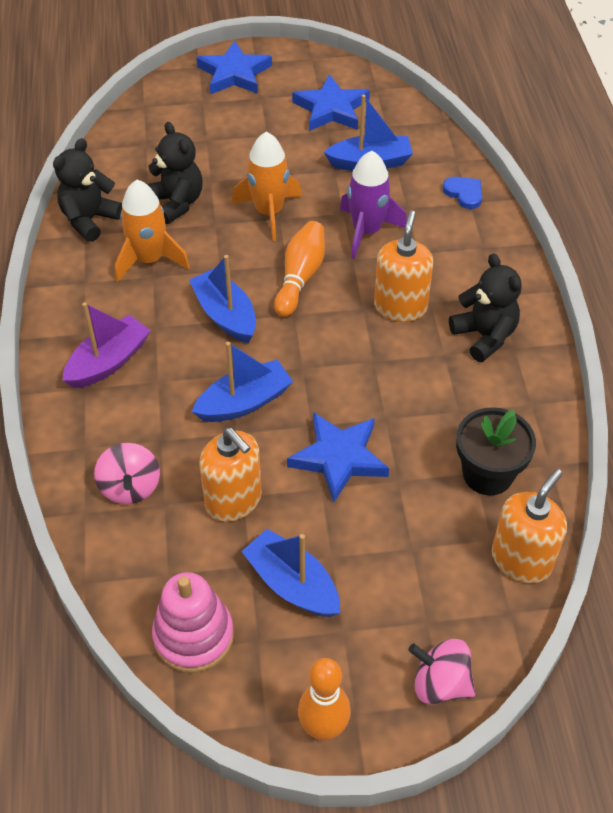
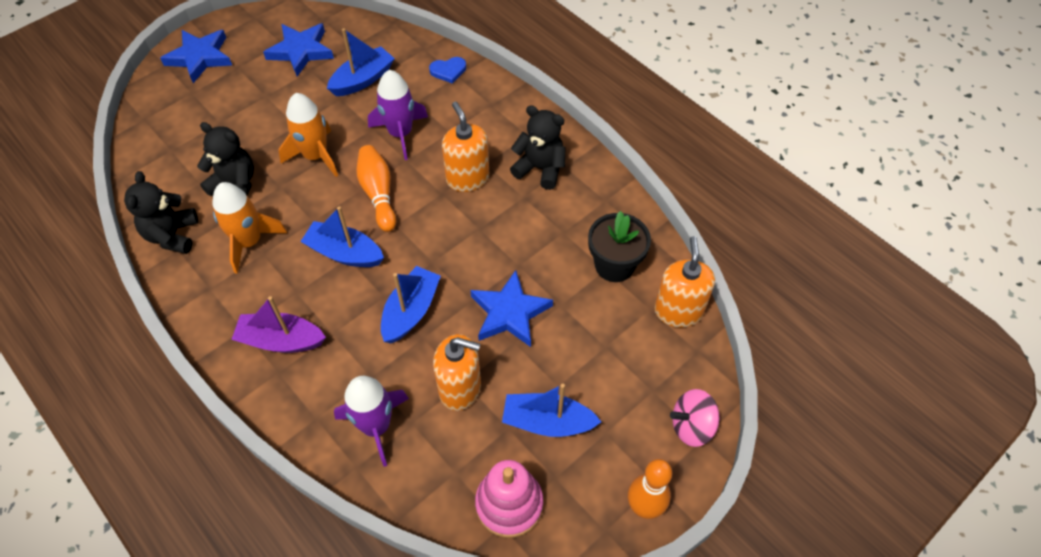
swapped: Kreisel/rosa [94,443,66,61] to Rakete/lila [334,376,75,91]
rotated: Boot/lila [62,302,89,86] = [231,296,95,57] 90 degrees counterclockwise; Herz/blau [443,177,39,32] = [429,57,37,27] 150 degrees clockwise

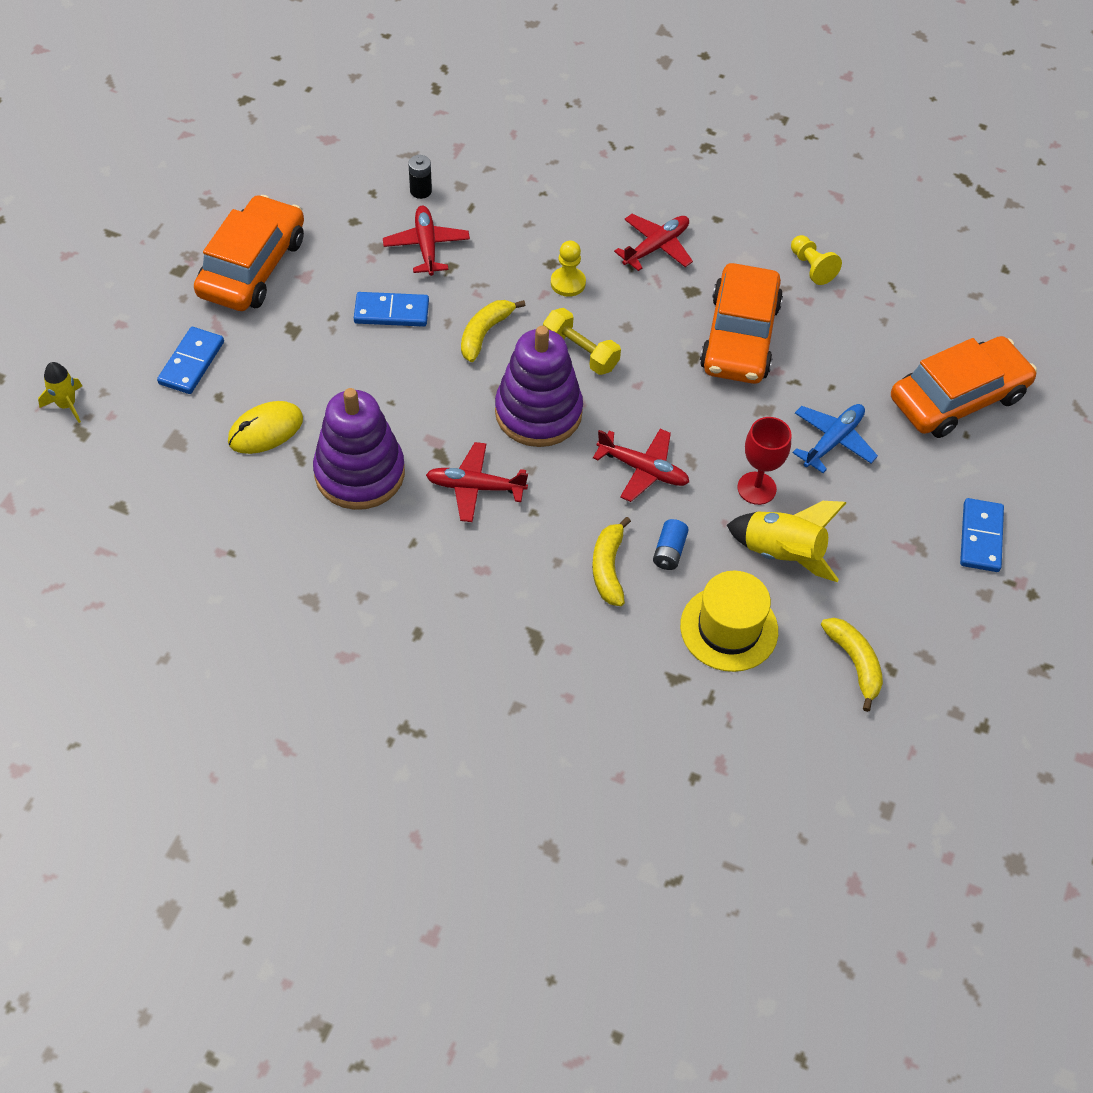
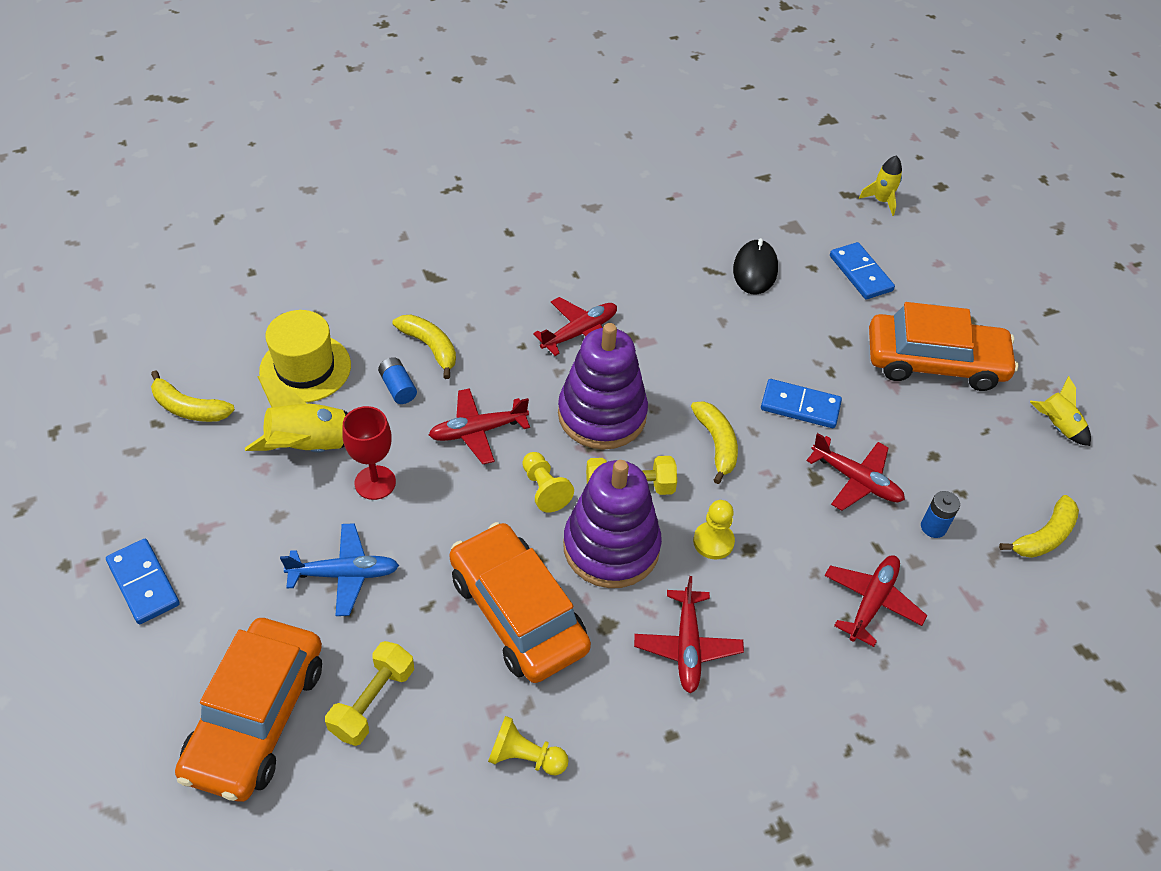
new: Hantel/gelb [325,641,89,105]; Bauer/gelb [522,452,52,60]; Flugzeug/rot [824,555,103,92]; Banane/gelb [999,495,80,63]; Rakete/gelb [1030,376,61,70]
shifted: Stapelspielzeug/lila [313,388,92,122] to [563,460,99,128]
repainted: Computermaus/gelb [228,401,75,53] to Computermaus/schwarz [733,238,45,56]; Batterie/schwarz [408,155,24,44] to Batterie/blau [921,491,39,47]
rotated: Flugzeug/blau [793,404,85,69] = [280,523,119,93] 90 degrees counterclockwise; Dominostein/blau [354,292,75,35] = [761,379,81,49] 60 degrees clockwise; Auto/orange [194,195,110,116] = [869,302,149,89] 60 degrees counterclockwise

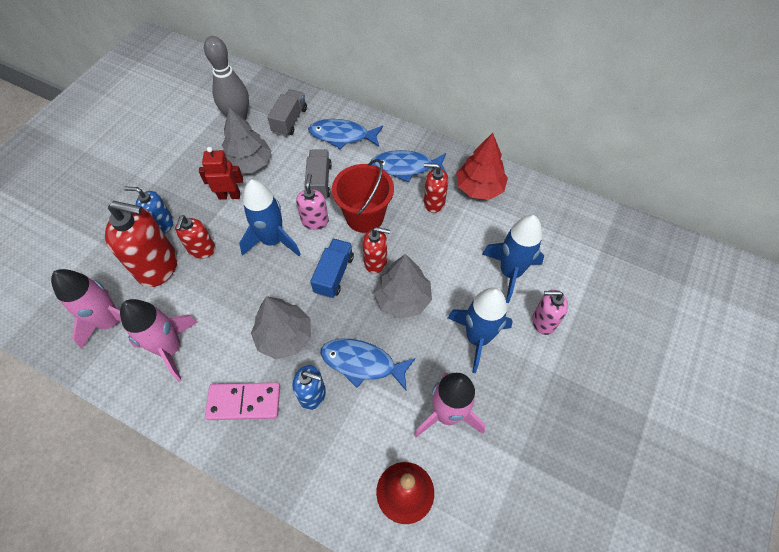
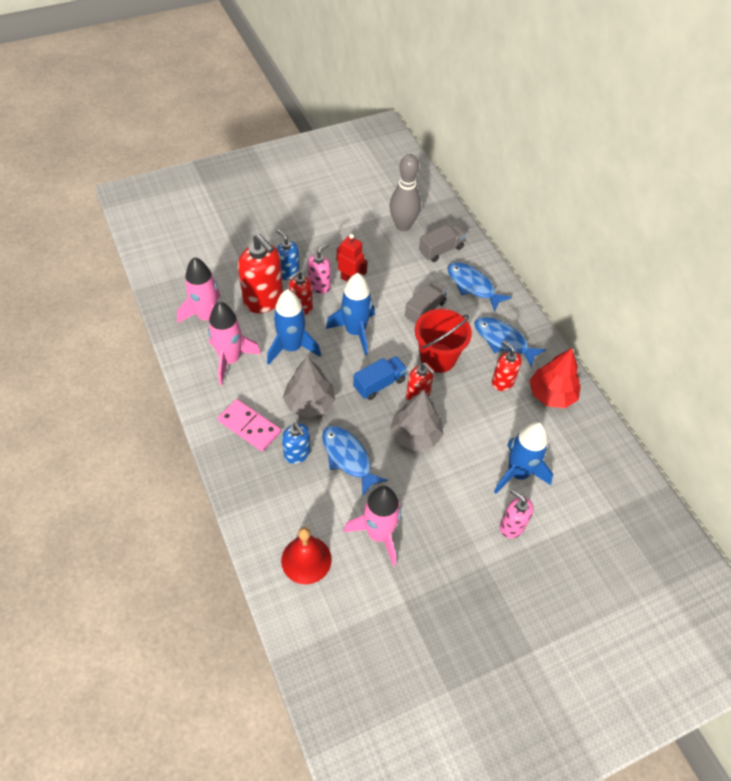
gone: Baum/grau [222,107,49,66]
shifted: Rakete/blau [448,287,65,86] to [267,289,54,76]; Seifenspender/rosa [296,174,33,56] to [308,243,23,51]

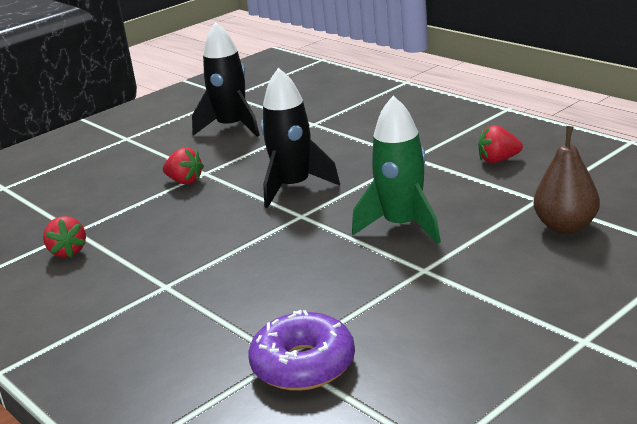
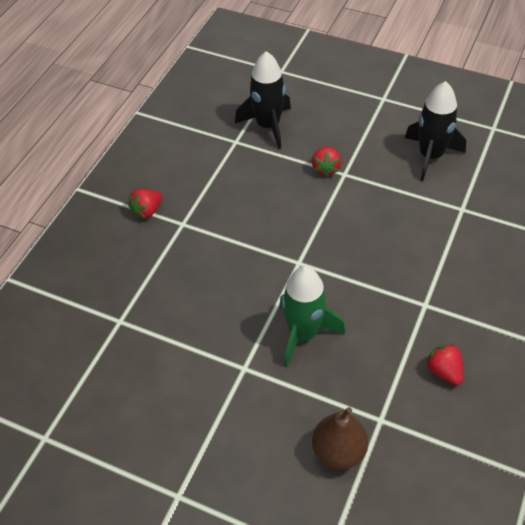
gone: Donut/lila [249,310,106,81]
shifted: Erdbeere/rot [43,216,43,41] to [128,189,34,30]; Rakete/schwarz [261,68,79,140] to [235,51,56,98]

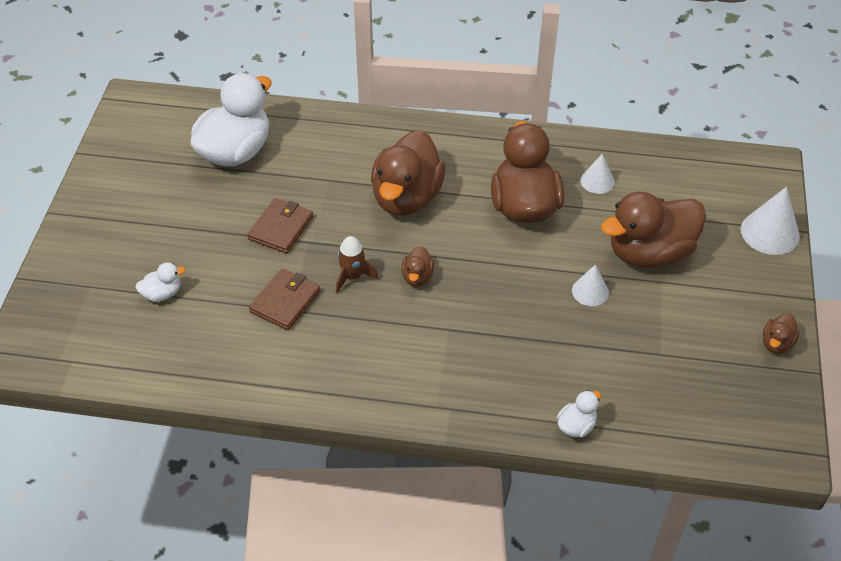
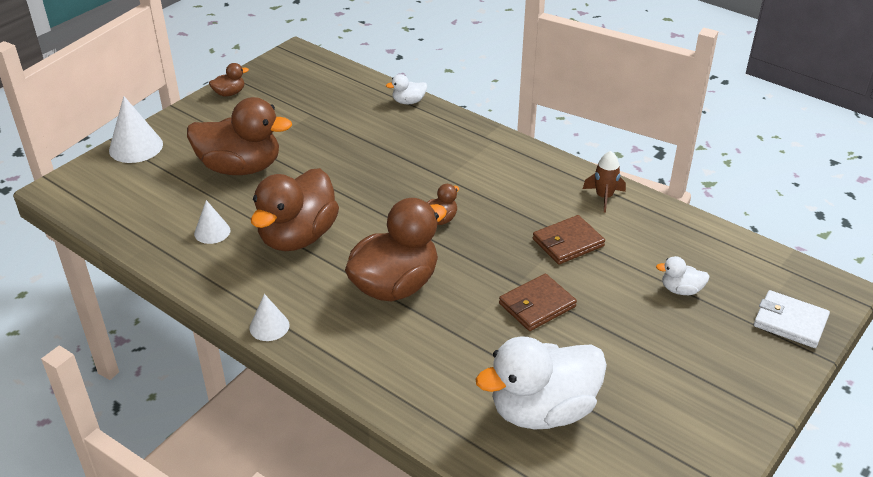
new: Geldbörse/weiß [754,290,76,58]
shifted: Kegel/weiß [572,264,37,42] to [250,294,39,47]; Rakete/braun [336,236,43,58] to [583,151,43,62]

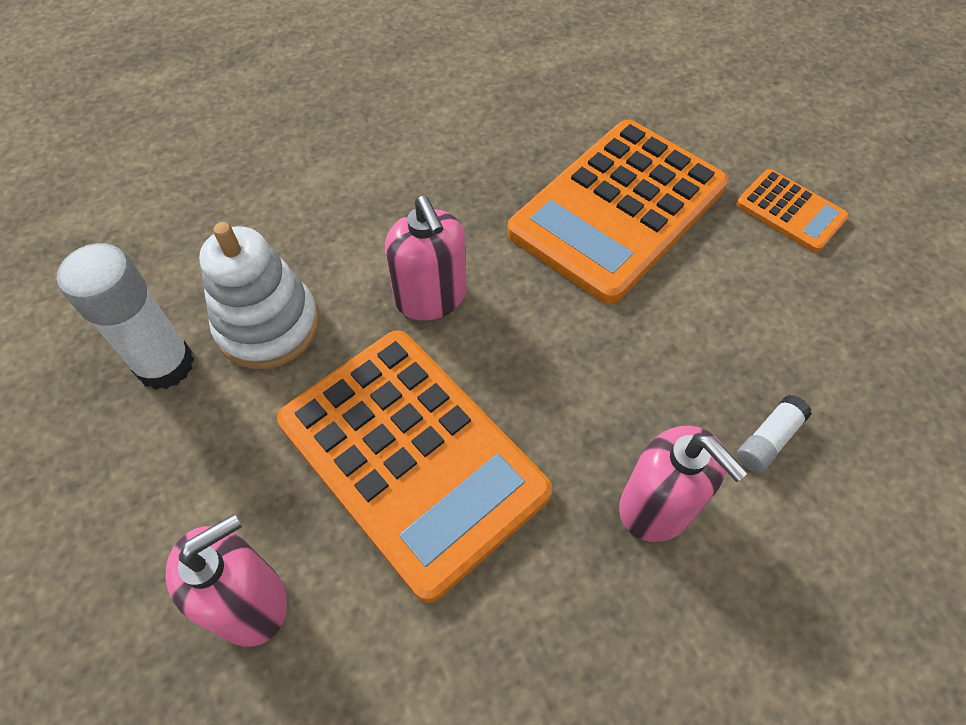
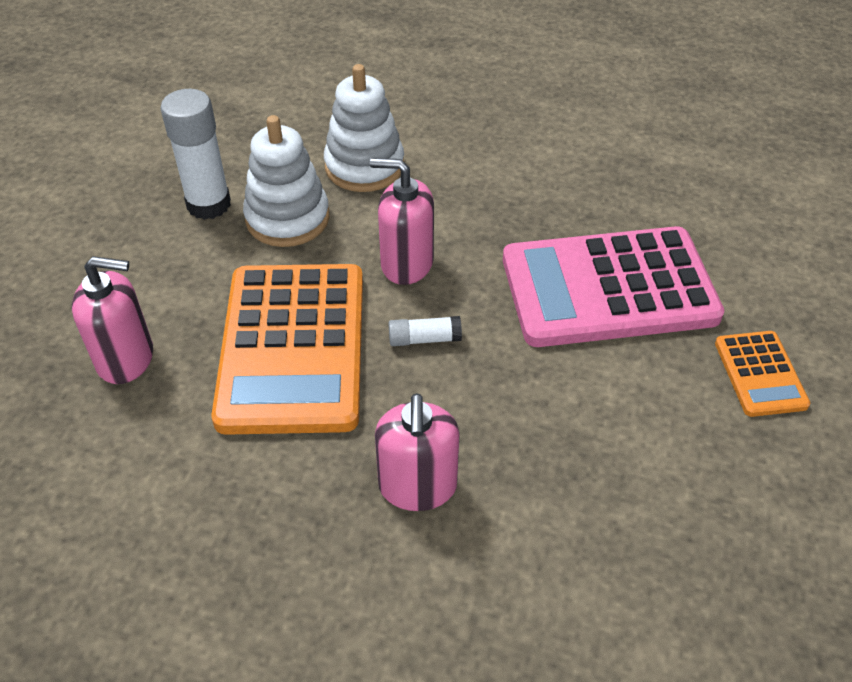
new: Stapelspielzeug/weiß [324,64,80,128]
shifted: Klebestift/weiß [737,395,75,78] to [389,316,73,30]
repainted: Taschenrechner/orange [507,120,221,184] to Taschenrechner/rosa [503,226,222,121]
rotated: Seifenspender/rosa [385,196,81,125] = [370,158,64,127] 90 degrees clockwise

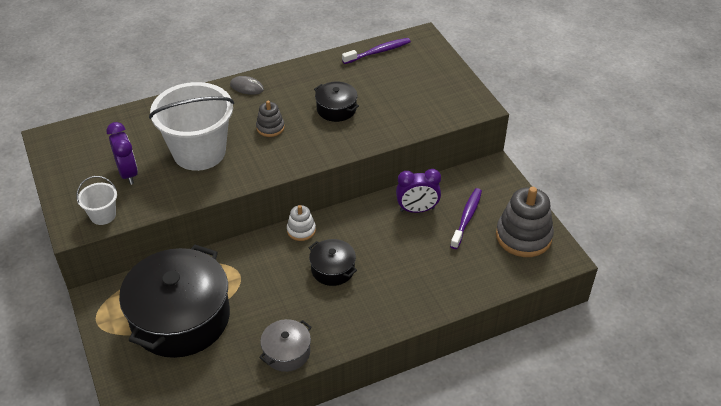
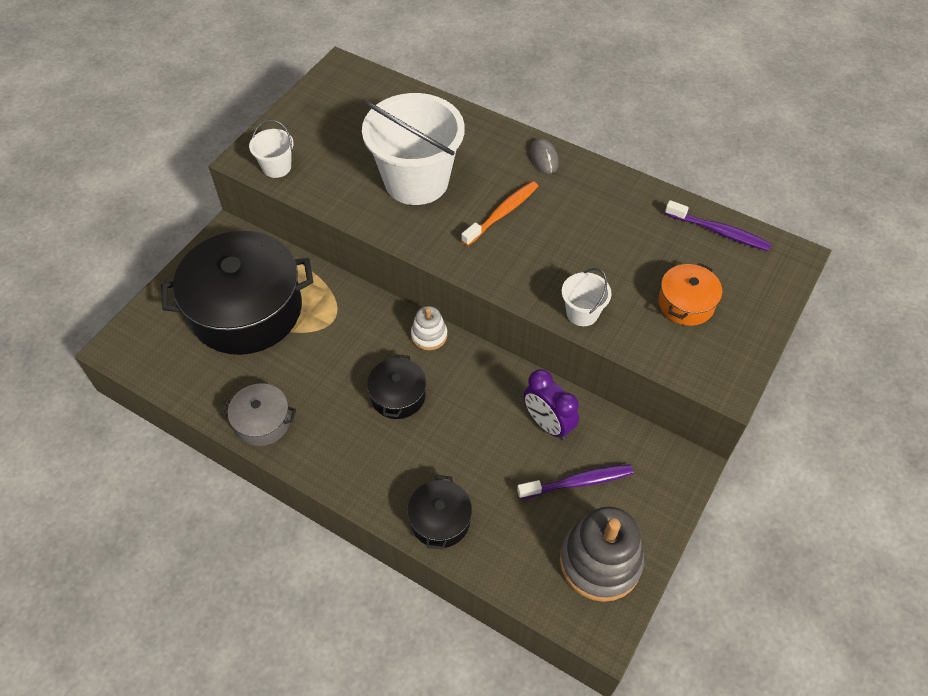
gone: Wecker/lila [106,122,32,63]
new: Eimer/weiß [562,268,50,58]; Kochtopf/orange [658,263,64,63]
shifted: Kochtopf/schwarz [314,82,45,40] to [407,475,65,75]
swapped: Stapelspielzeug/grau [256,100,29,37] to Zahnbürste/orange [461,181,78,65]

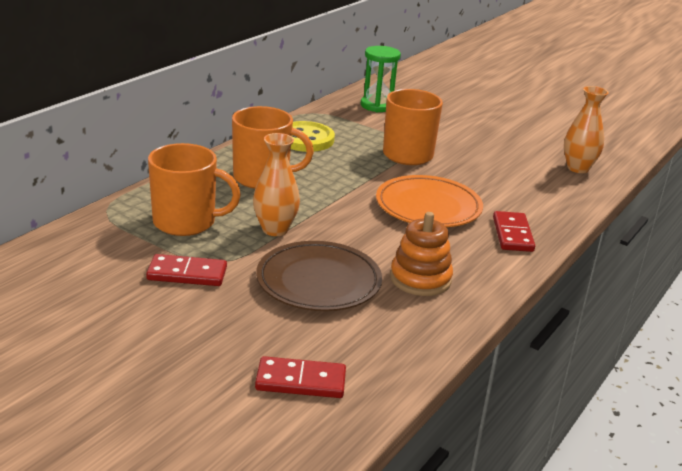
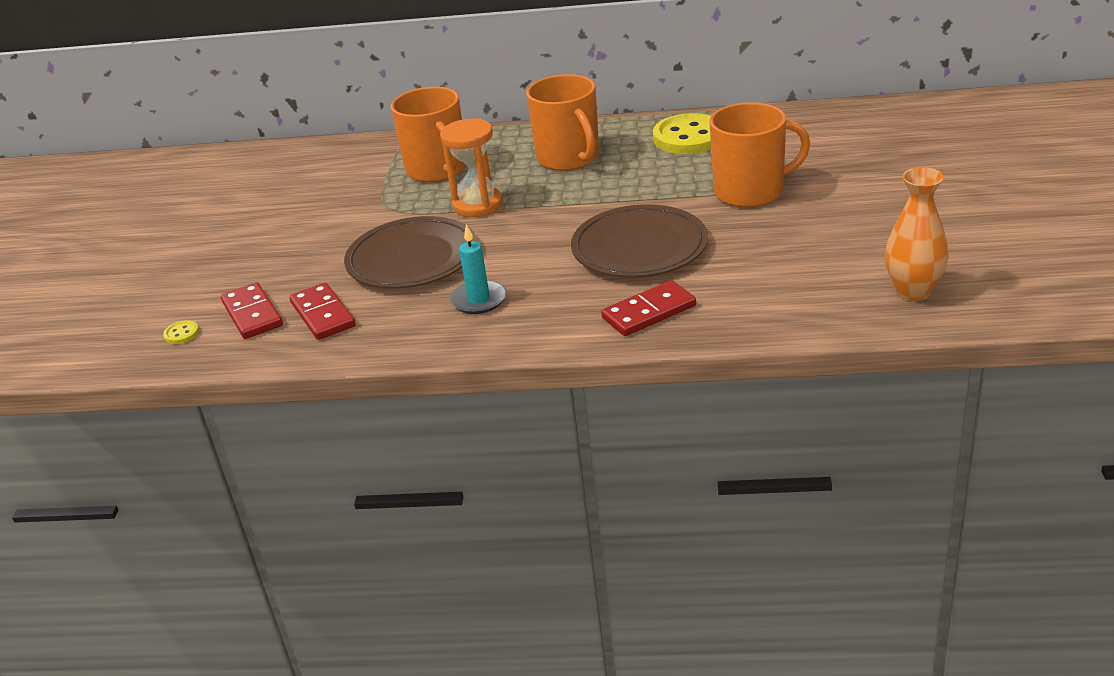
gone: Sanduhr/grün [361,46,40,66]
new: Knopf/gelb [163,320,36,24]
shifted: Dominostein/rot [146,254,81,32] to [289,283,66,57]
swapped: Vase/orange [253,133,47,103] to Sanduhr/orange [440,118,63,99]; Stapelspielzeug/orange [390,212,63,84] to Kerze/türkis [450,224,56,90]
repainted: Teller/orange [376,175,107,52] to Teller/braun [571,204,137,74]

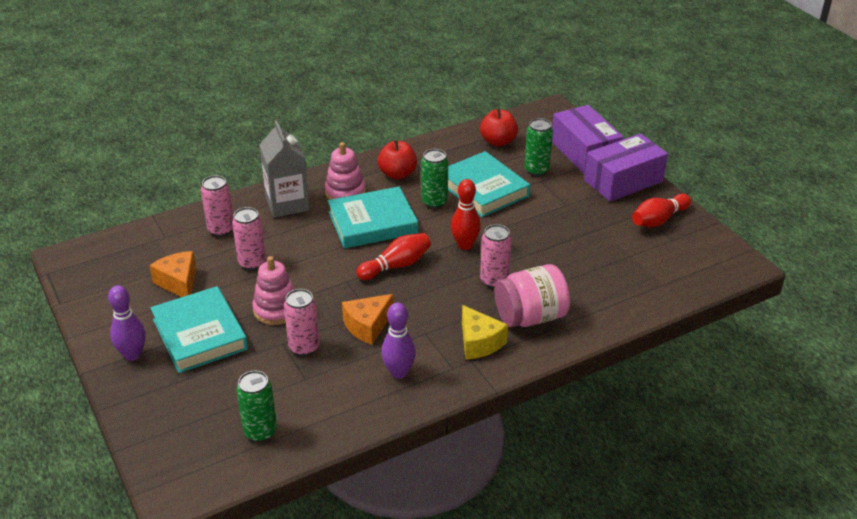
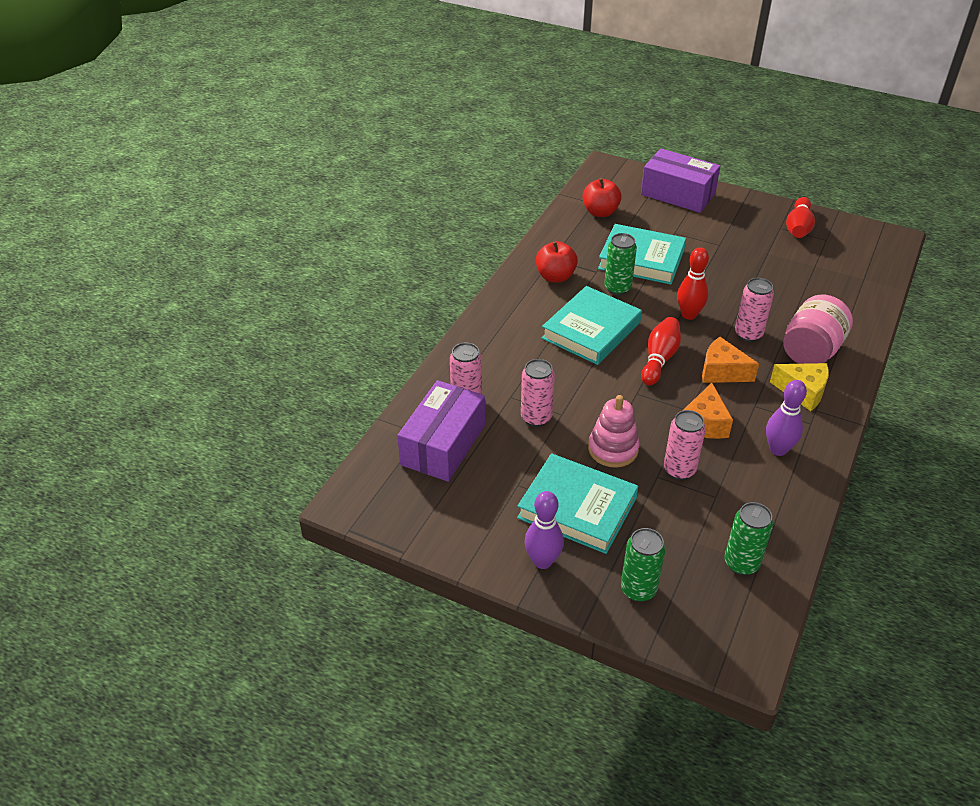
gone: Getränkekarton/grau [259,120,51,98]; Stapelspielzeug/rosa [325,142,40,58]
shifted: Schachtel/lila [584,134,84,68] to [397,380,88,102]; Dose/grün [524,118,29,58] to [621,528,45,74]; Käse/orange [149,251,47,46] to [702,337,57,46]

